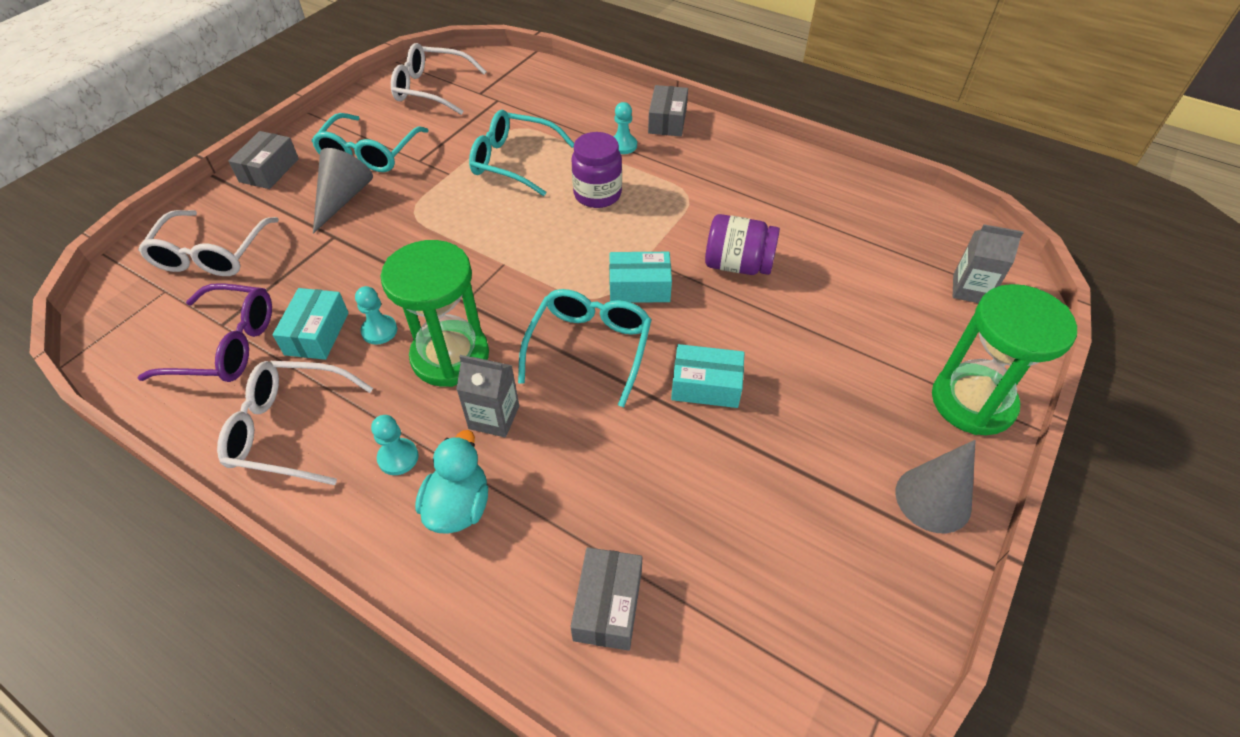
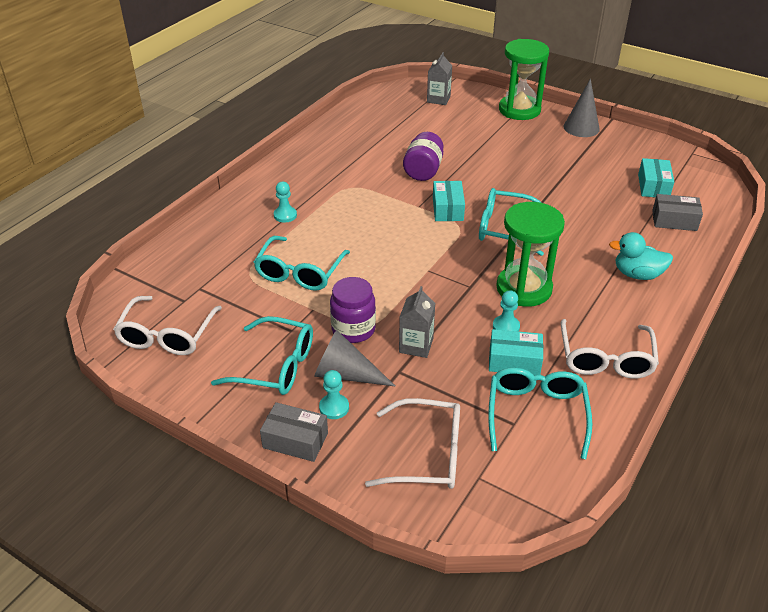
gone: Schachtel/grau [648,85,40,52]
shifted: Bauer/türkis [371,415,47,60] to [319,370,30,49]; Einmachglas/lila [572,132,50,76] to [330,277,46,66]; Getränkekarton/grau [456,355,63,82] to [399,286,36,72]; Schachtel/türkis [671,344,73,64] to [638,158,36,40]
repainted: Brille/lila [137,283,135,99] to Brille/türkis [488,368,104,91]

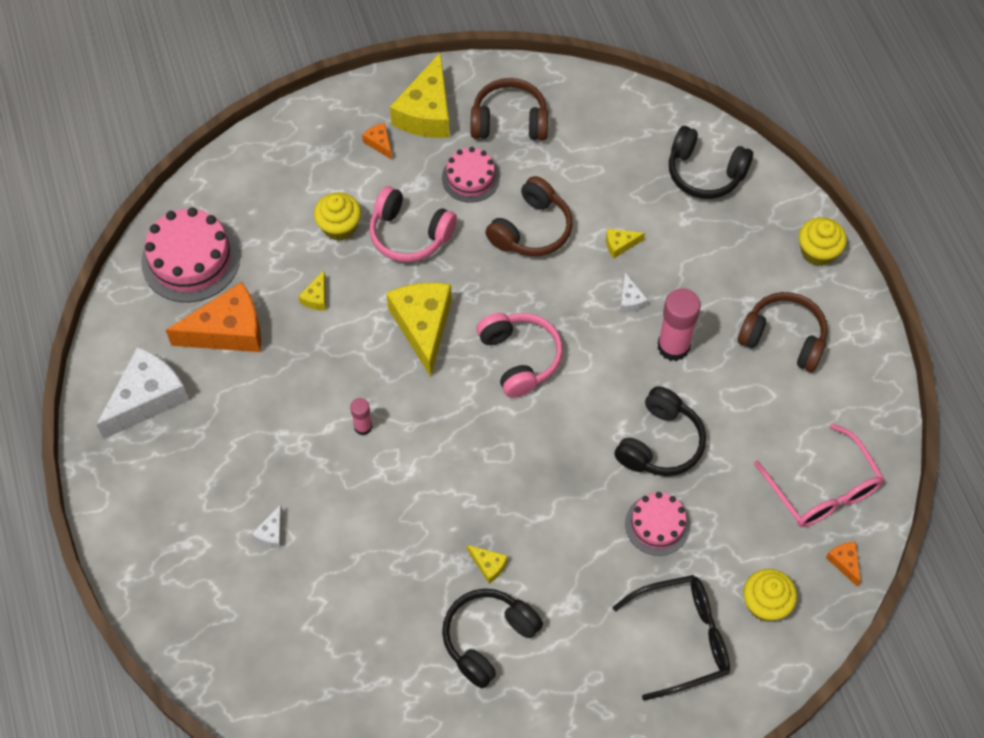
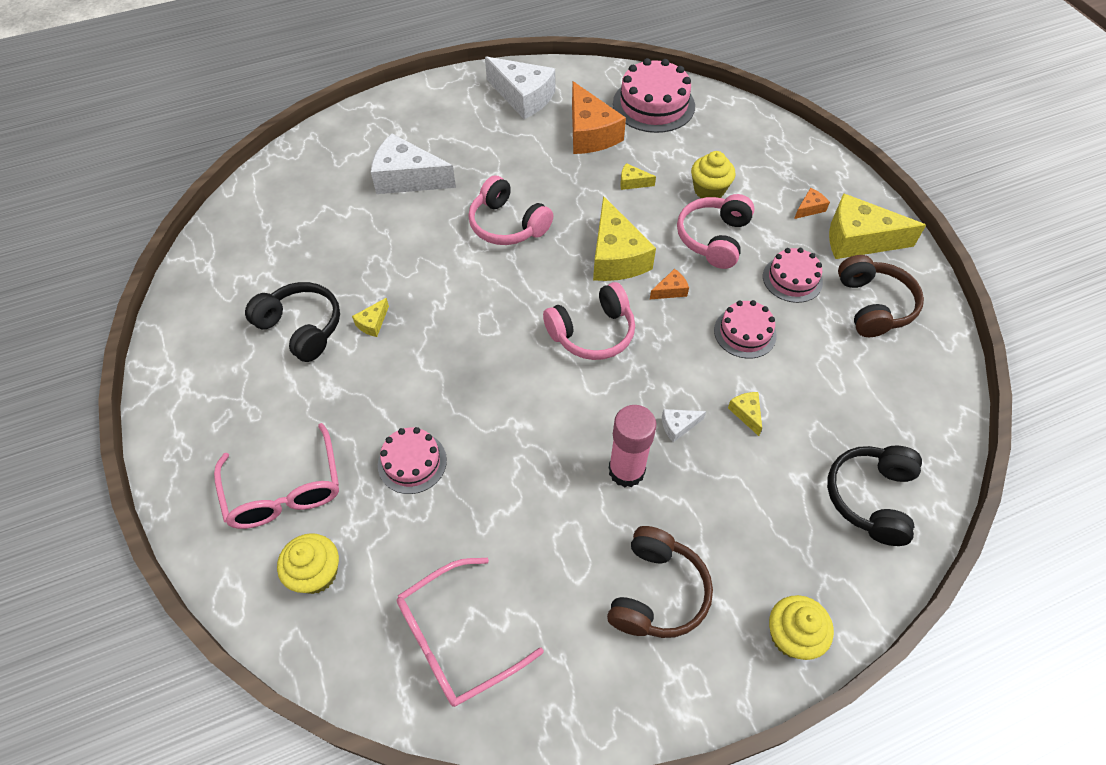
gone: Kopfhörer/schwarz [615,386,91,90]
shifted: Käse/orange [826,542,35,45] to [650,269,39,30]
swapped: Klebestift/rosa [350,398,22,37] to Kopfhörer/rosa [468,175,85,70]; Kopfhörer/braun [485,176,88,80] to Kuchen/rosa [714,300,63,59]
repainted: Brille/schwarz [612,575,118,126] to Brille/rosa [214,423,125,106]
rotated: Käse/gelb [386,283,66,94] = [593,196,63,85] 90 degrees clockwise
scaled: Käse/weiß [251,504,32,45] = [371,134,85,60] x2.29

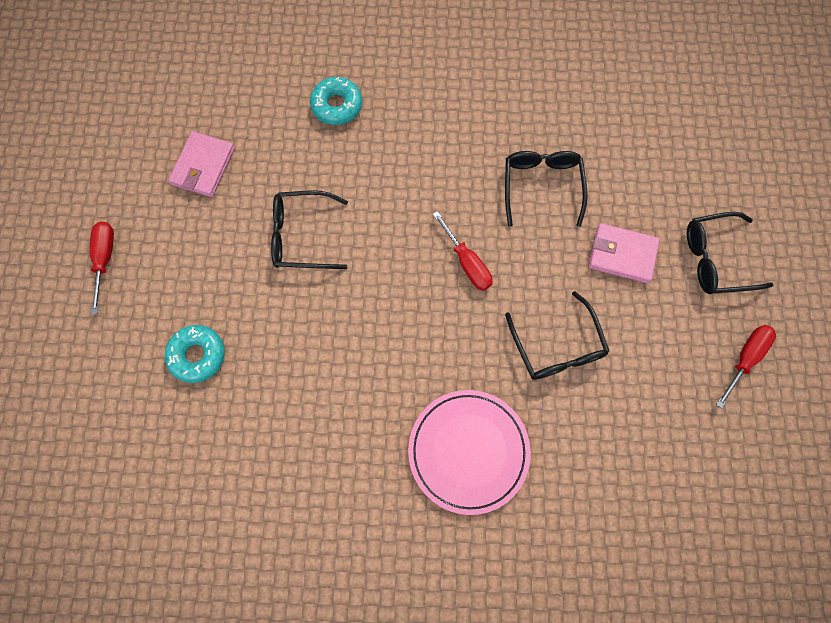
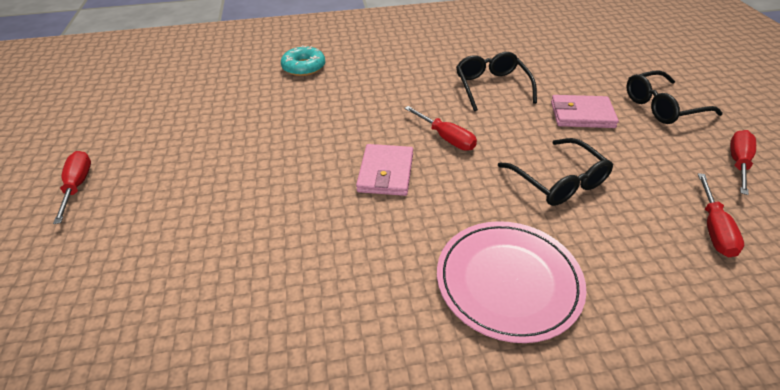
gone: Donut/türkis [165,325,60,58]; Brille/schwarz [271,190,77,79]
new: Schraubenzieher/rot [698,173,46,84]
shifted: Geldbörse/rosa [168,131,67,66] to [356,144,57,52]

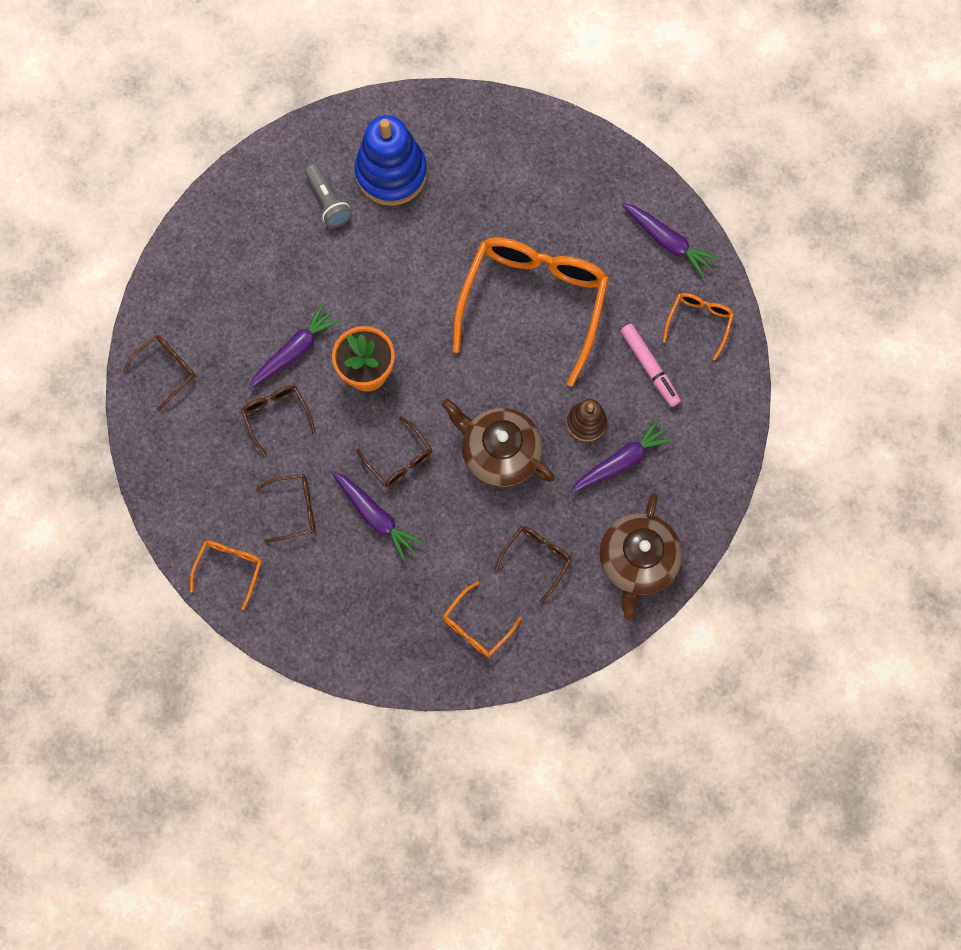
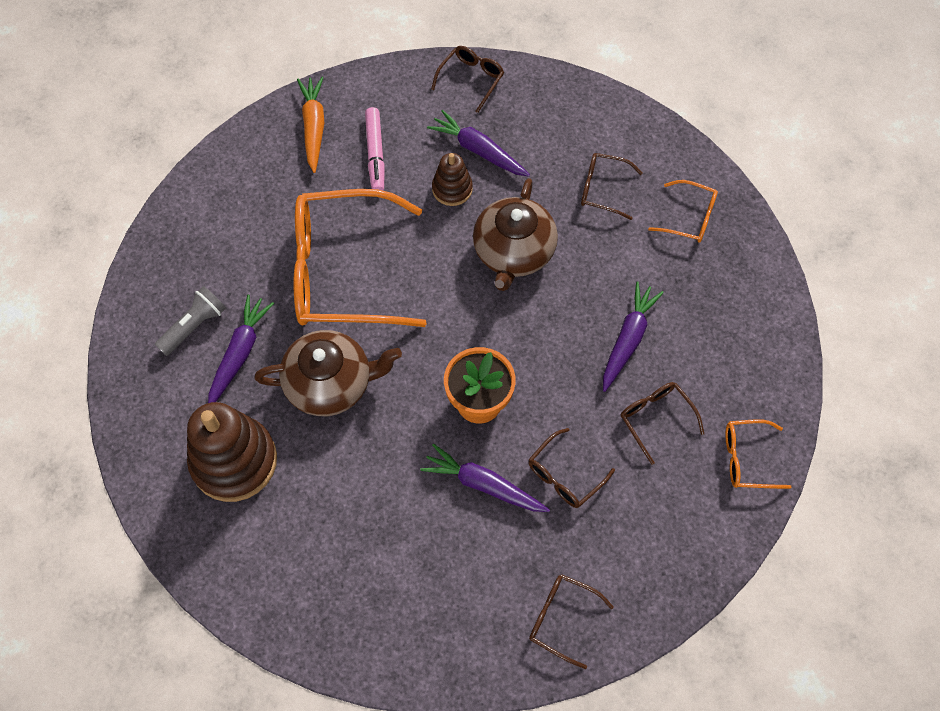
shifted: Taschenlampe/grau [305,164,47,64] to [155,286,71,70]; Karotte/lila [621,203,98,75] to [208,295,66,108]; Teekanne/braun [599,493,83,127] to [254,330,148,86]; Brille/braun [356,417,76,70] to [431,46,73,67]
swapped: Brille/orange [663,293,71,68] to Karotte/orange [297,77,27,96]
repainted: Stapelspielzeug/blau [354,115,73,91] to Stapelspielzeug/braun [187,402,90,100]
rotated: Filzstift/rosa [621,324,60,83] = [365,107,20,84] 135 degrees clockwise

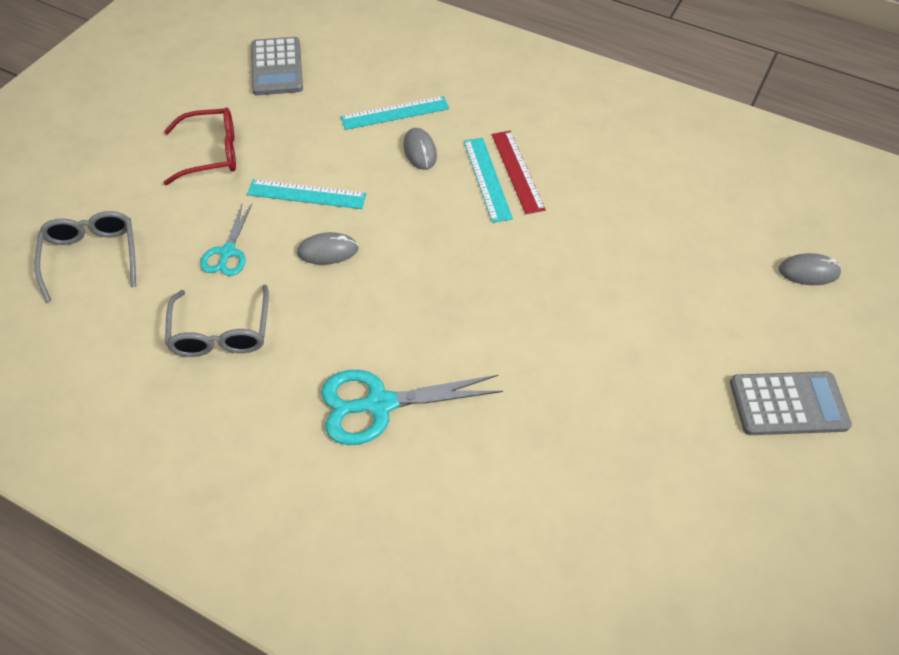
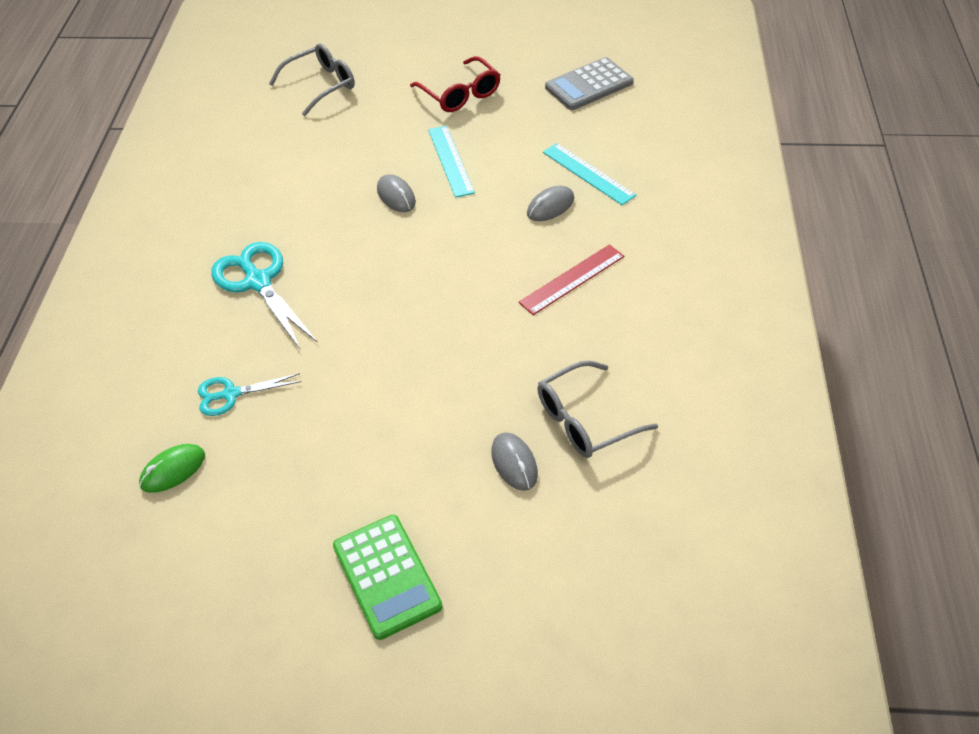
gone: Lineal/türkis [464,138,49,85]
new: Computermaus/grün [139,444,66,49]
shifted: Schere/türkis [200,204,52,72] to [198,373,103,43]; Computermaus/grau [779,253,62,32] to [491,432,47,59]; Brille/grau [165,285,104,72] to [537,361,121,97]
repainted: Taschenrechner/grau [730,372,122,63] to Taschenrechner/grün [333,515,109,125]

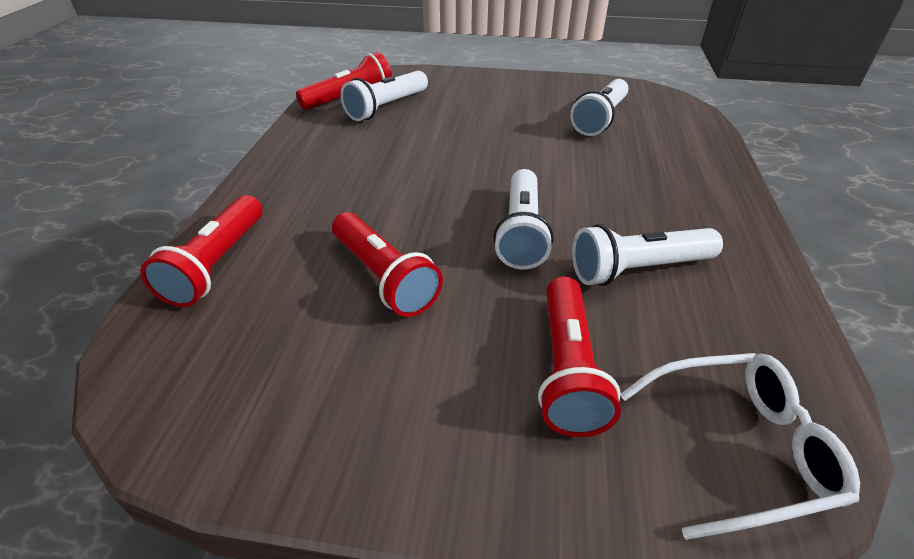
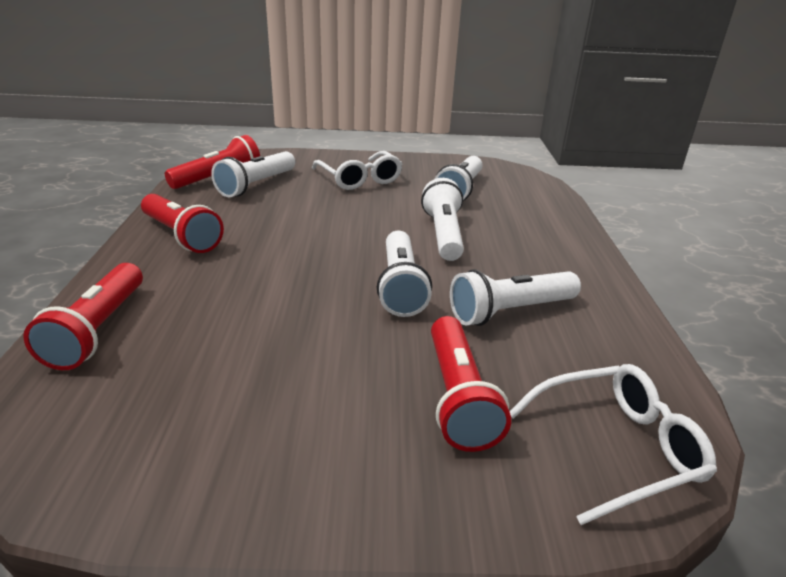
new: Brille/weiß [312,151,91,39]; Taschenlampe/weiß [421,178,43,83]
shifted: Taschenlampe/rot [332,212,111,105] to [141,194,83,59]

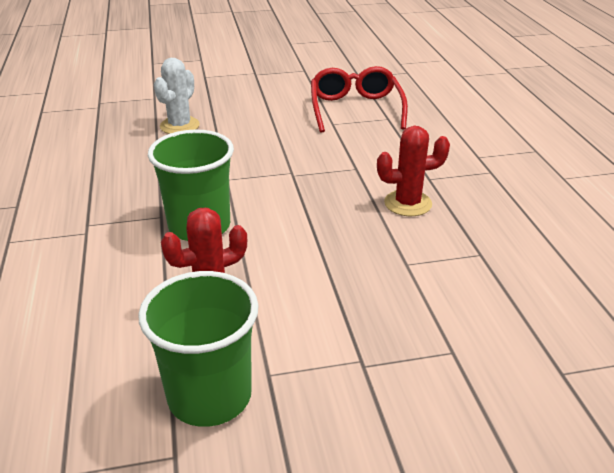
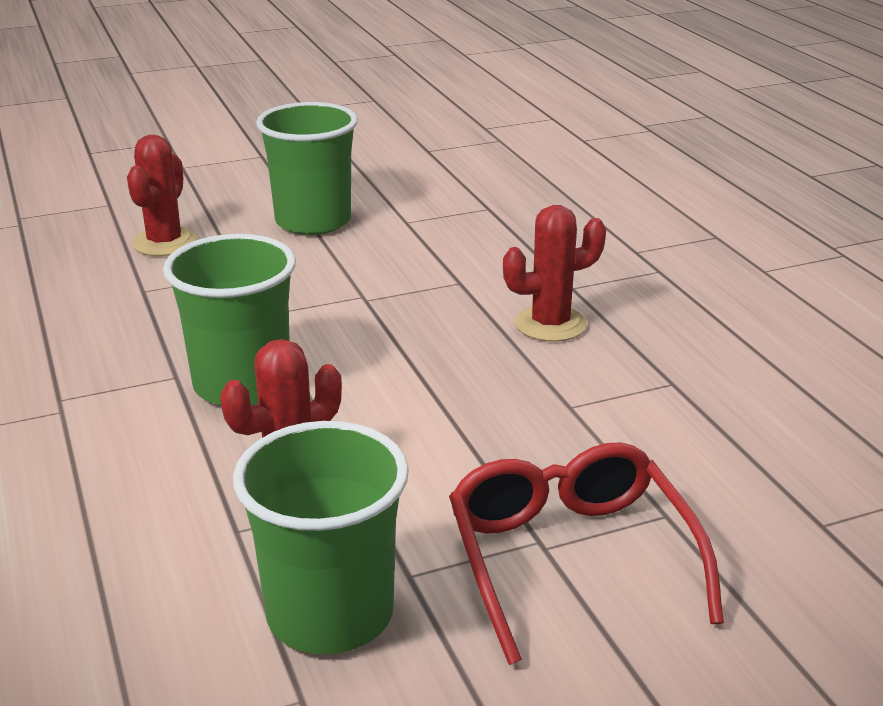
new: Becher/grün [256,102,102,133]
shifted: Brille/rot [311,66,97,67] to [449,442,275,223]
repainted: Kaktus/weiß [154,58,46,76] to Kaktus/rot [127,135,70,121]

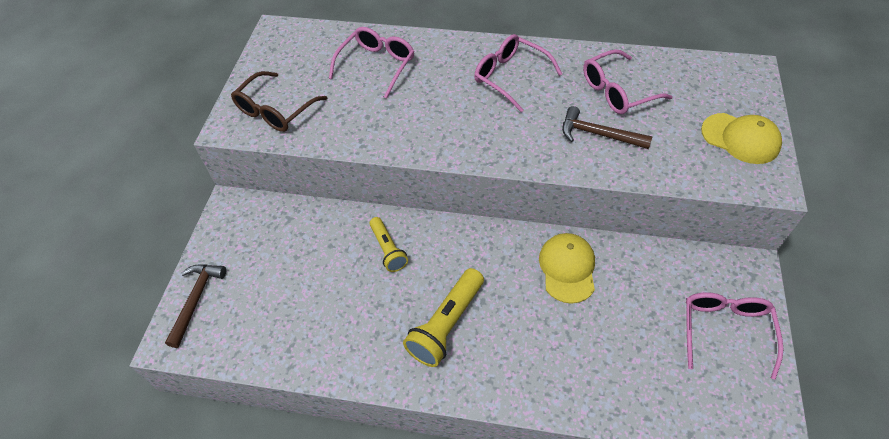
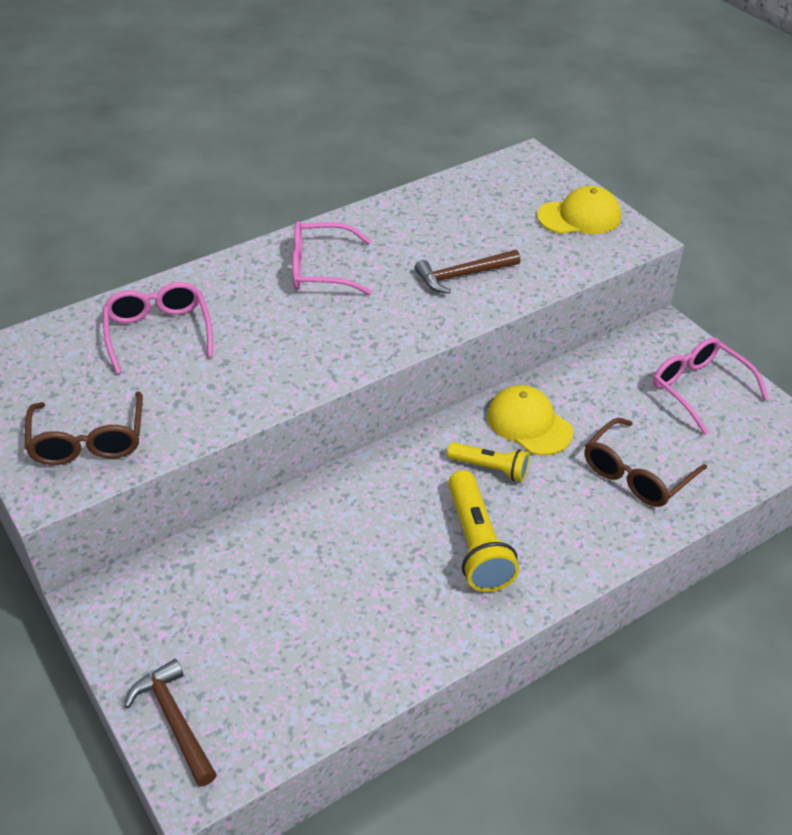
gone: Brille/rosa [583,49,90,65]
new: Brille/braun [584,418,123,89]
shifted: Taschenlampe/gelb [369,217,39,55] to [447,442,83,40]

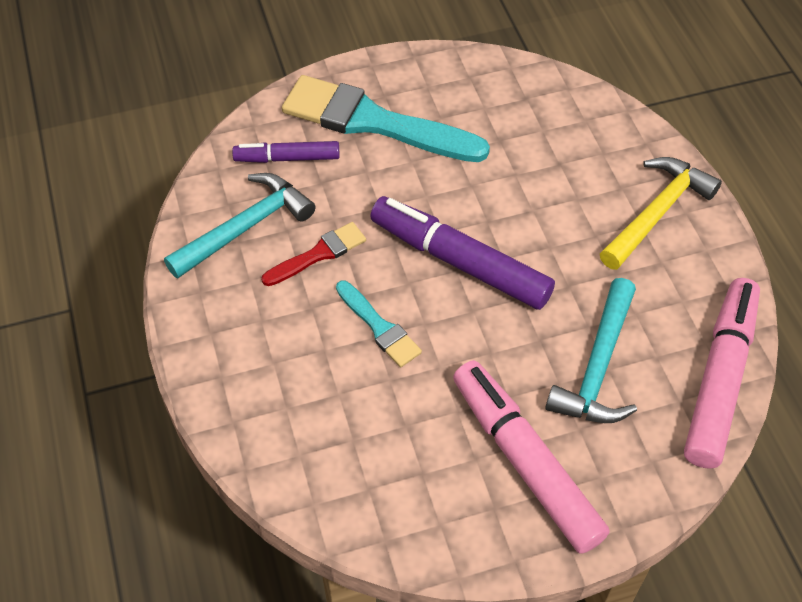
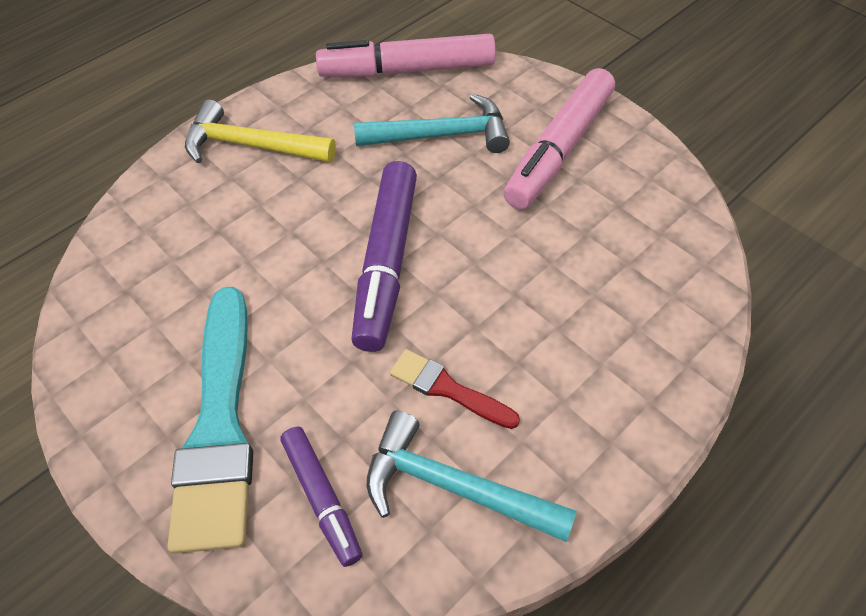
gone: Pinsel/türkis [336,281,86,86]

